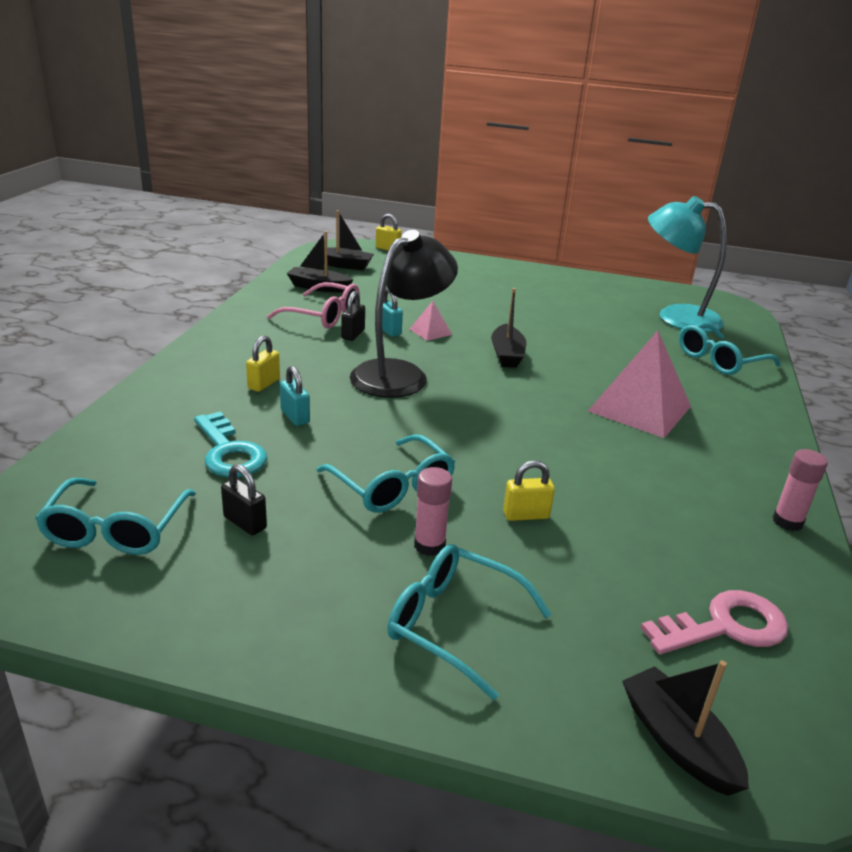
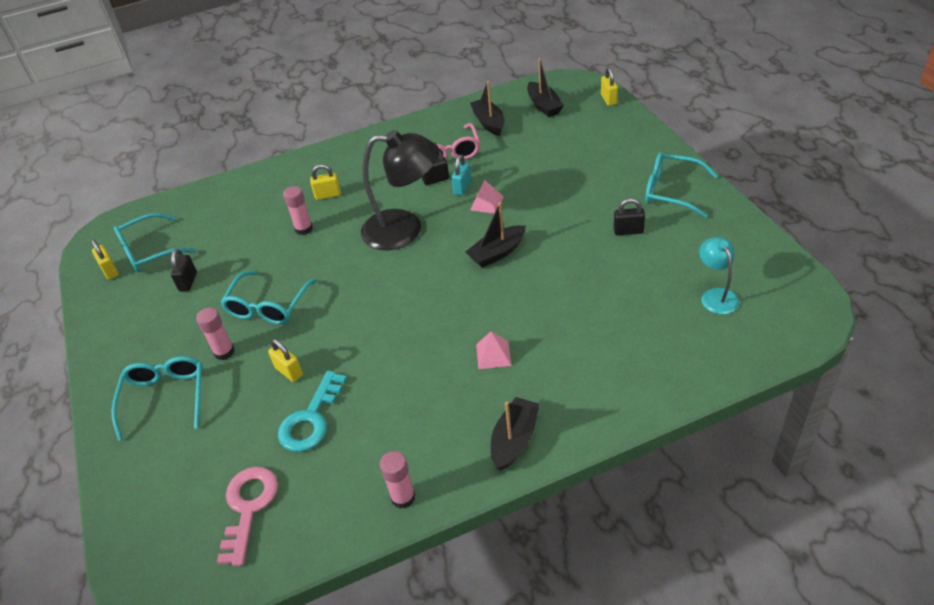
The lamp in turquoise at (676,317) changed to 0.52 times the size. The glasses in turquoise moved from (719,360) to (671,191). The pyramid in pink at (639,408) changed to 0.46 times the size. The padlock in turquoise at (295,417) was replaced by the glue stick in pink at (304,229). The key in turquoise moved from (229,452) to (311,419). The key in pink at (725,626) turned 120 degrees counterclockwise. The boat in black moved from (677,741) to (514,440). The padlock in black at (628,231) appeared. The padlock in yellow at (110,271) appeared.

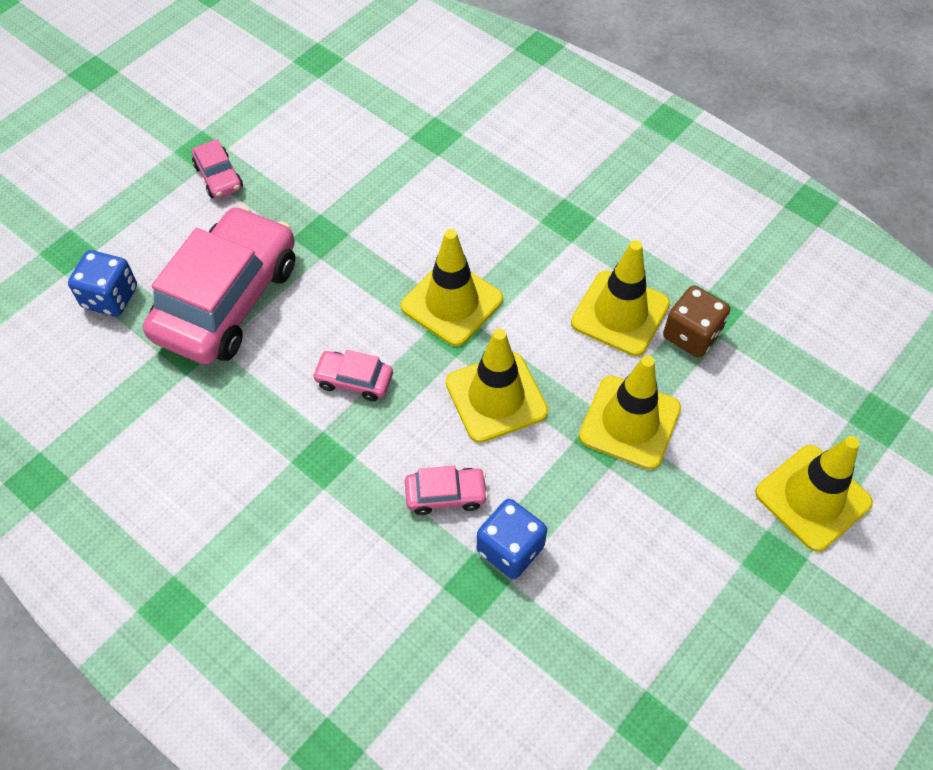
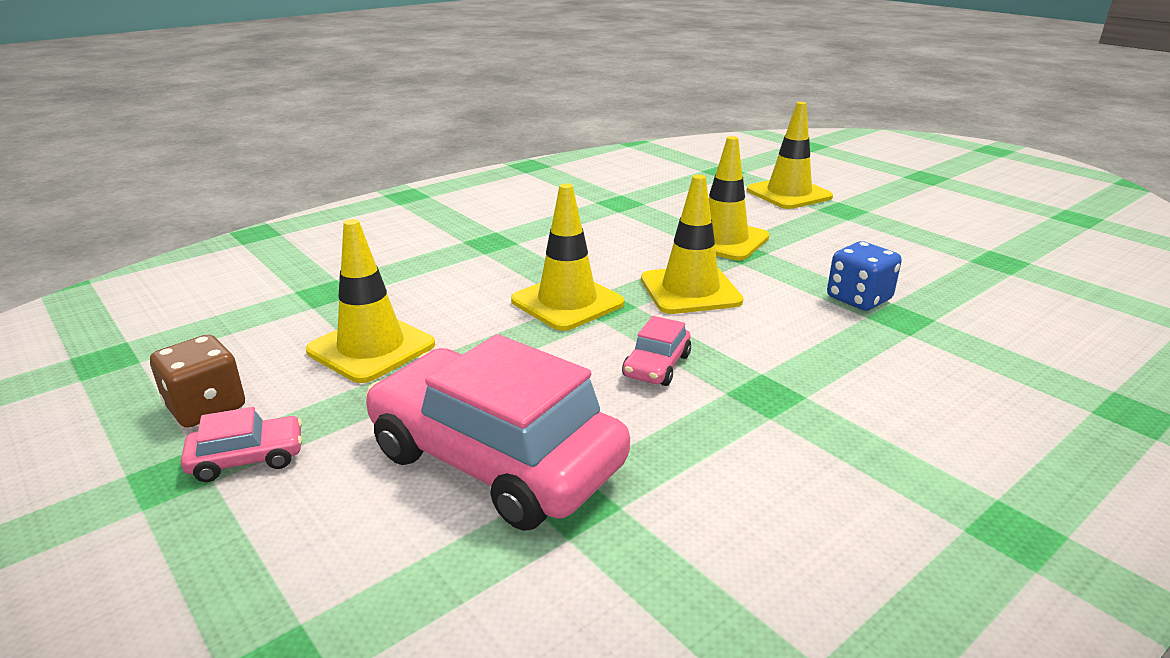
The traffic cone in yellow moved from (620,313) to (371,348). The dice in blue at (110,297) disappeared. The dice in brown moved from (691,335) to (206,407). The car in pink at (446,495) disappeared.

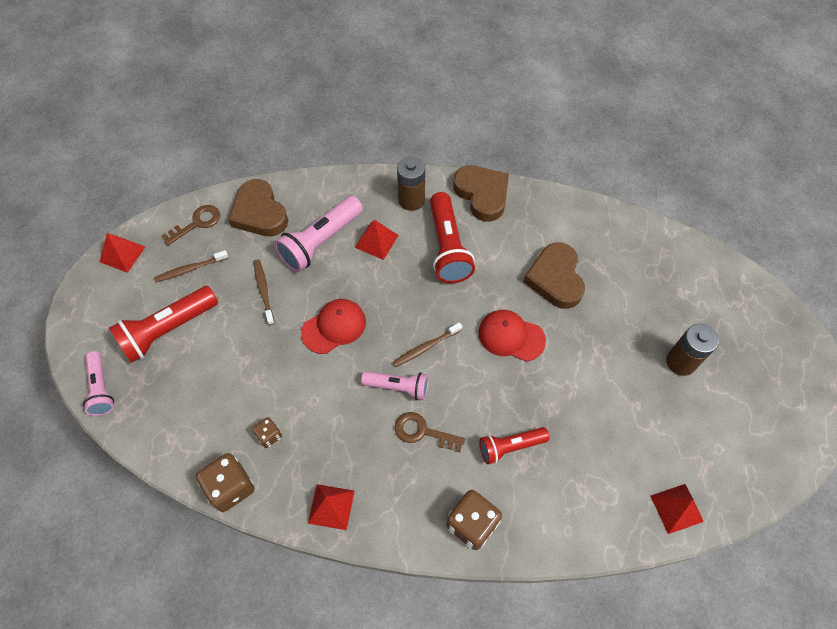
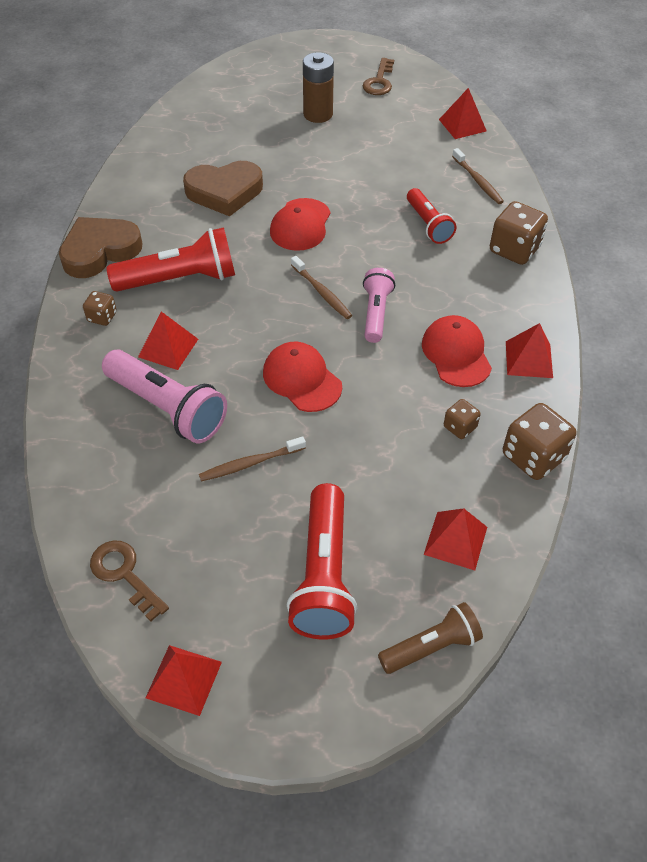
The battery in brown at (411,200) was replaced by the dice in brown at (102,317). The heart in brown at (259,213) disappeared. The toothbrush in brown moved from (190,269) to (477,181). The flashlight in red at (168,330) turned 45 degrees clockwise. The flashlight in pink at (101,388) became the flashlight in brown at (431,646). The key in brown moved from (423,432) to (379,81). The cap in red at (456,354) appeared. The pyramid in red at (455,540) appeared.

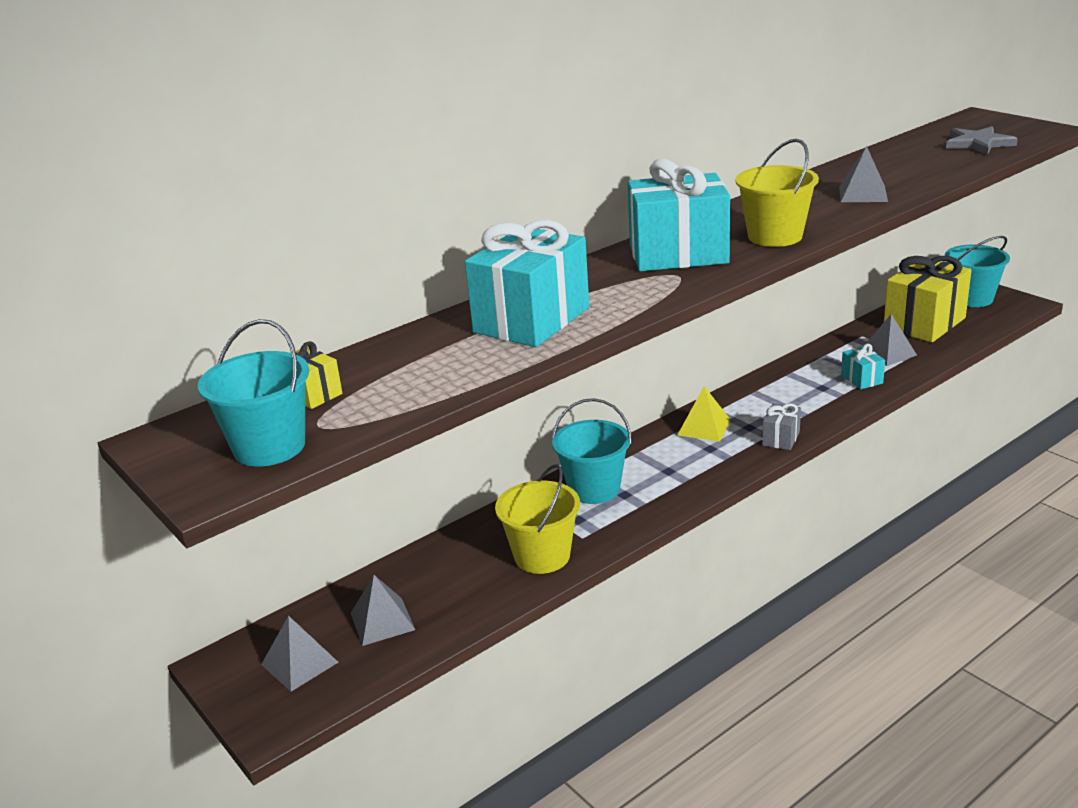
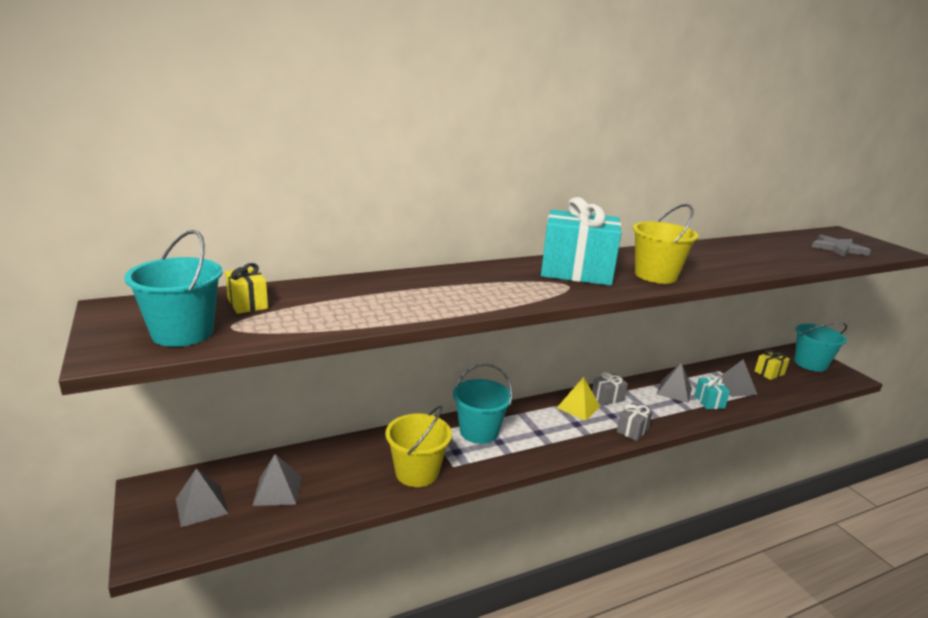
The pyramid in grey moved from (863,194) to (674,391). The gift in turquoise at (532,320) disappeared. The gift in yellow at (924,323) changed to 0.46 times the size. The gift in grey at (607,398) appeared.

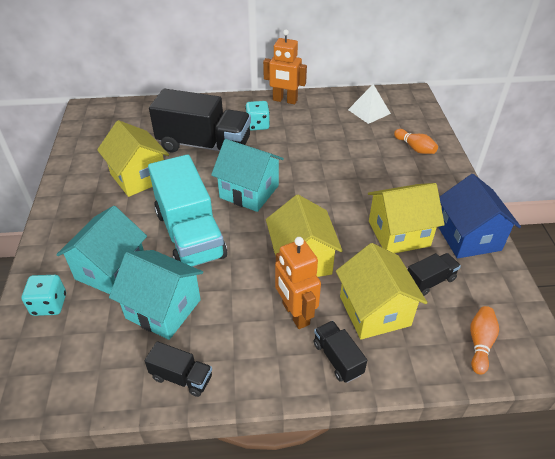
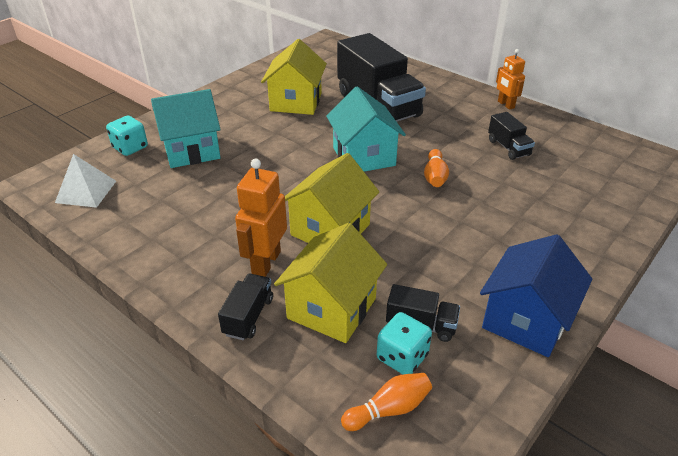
The robot in orange at (285,100) changed to 0.66 times the size. The pyramid in white moved from (369,111) to (86,191). The dice in turquoise moved from (257,125) to (402,357). The bowling pin in orange moved from (415,148) to (435,177). The truck in turquoise at (190,234) disappeared. The house in yellow at (399,233) disappeared. The house in turquoise at (163,309) disappeared. The truck in black moved from (181,377) to (508,147).

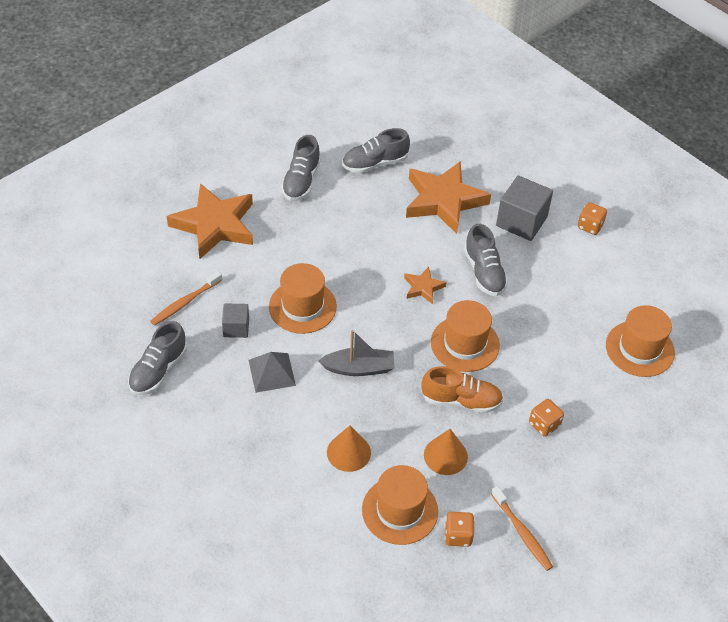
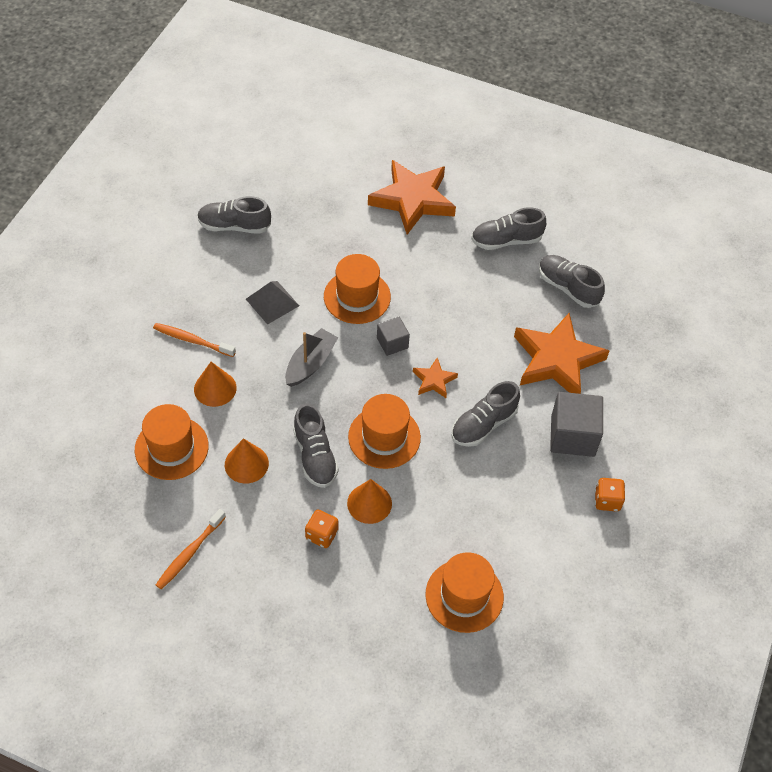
The toothbrush in orange moved from (185,302) to (192,340). The cube in grey moved from (236,328) to (392,343). The boat in grey at (359,368) turned 120 degrees counterclockwise. The shoe in orange at (461,400) became the shoe in grey at (315,456). The dice in orange at (458,535) disappeared. The cone in orange at (369,503) appeared.

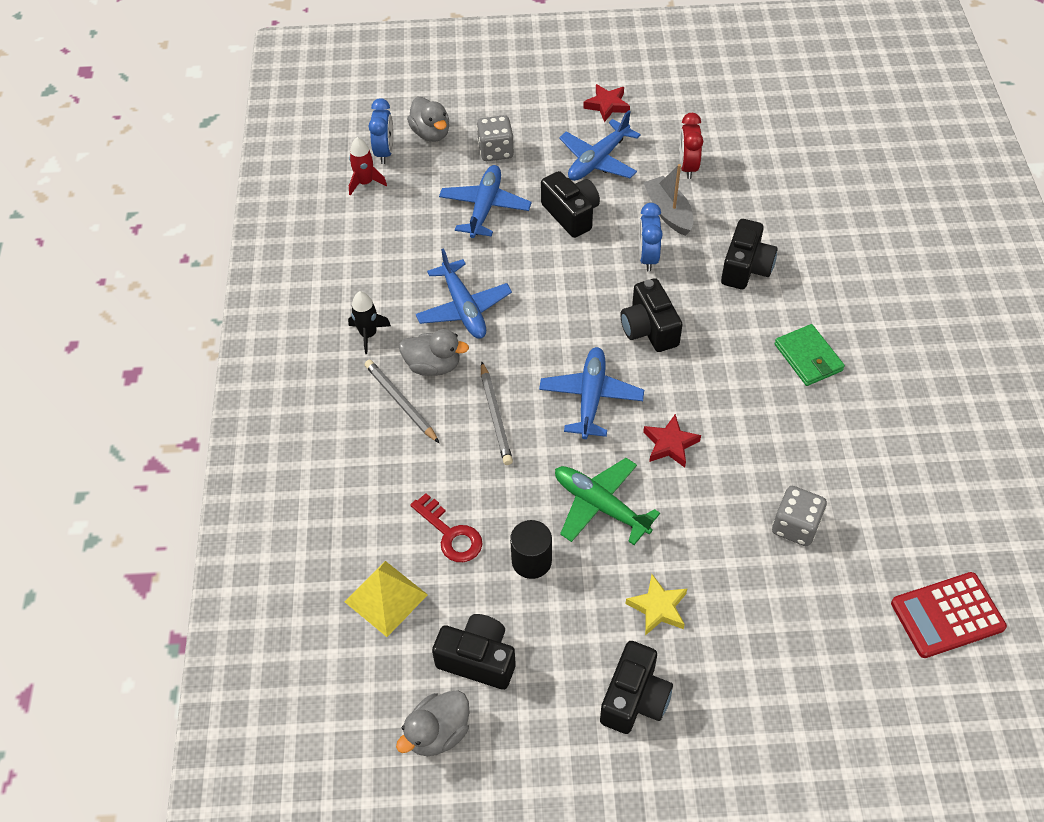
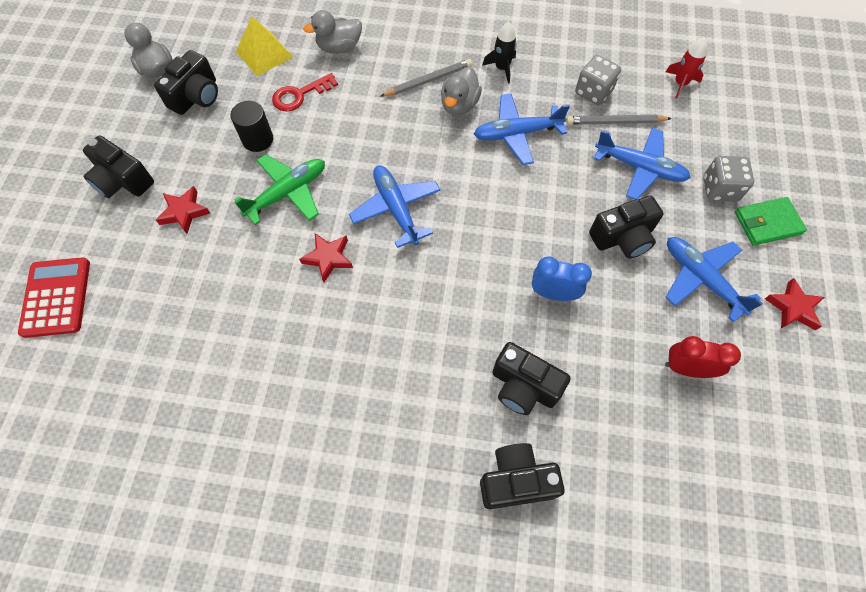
The duck in grey moved from (431,133) to (339,47). The clock in blue at (385,152) disappeared. The boat in grey at (668,212) disappeared. The camera in black moved from (649,329) to (516,481). The wallet in green moved from (808,357) to (767,223). The plane in blue at (591,397) turned 135 degrees counterclockwise. The pencil in grey moved from (495,416) to (615,122). The dice in grey moved from (795,526) to (593,92). The calculator in red moved from (947,615) to (56,297). The star in yellow at (658,607) became the star in red at (184,212).

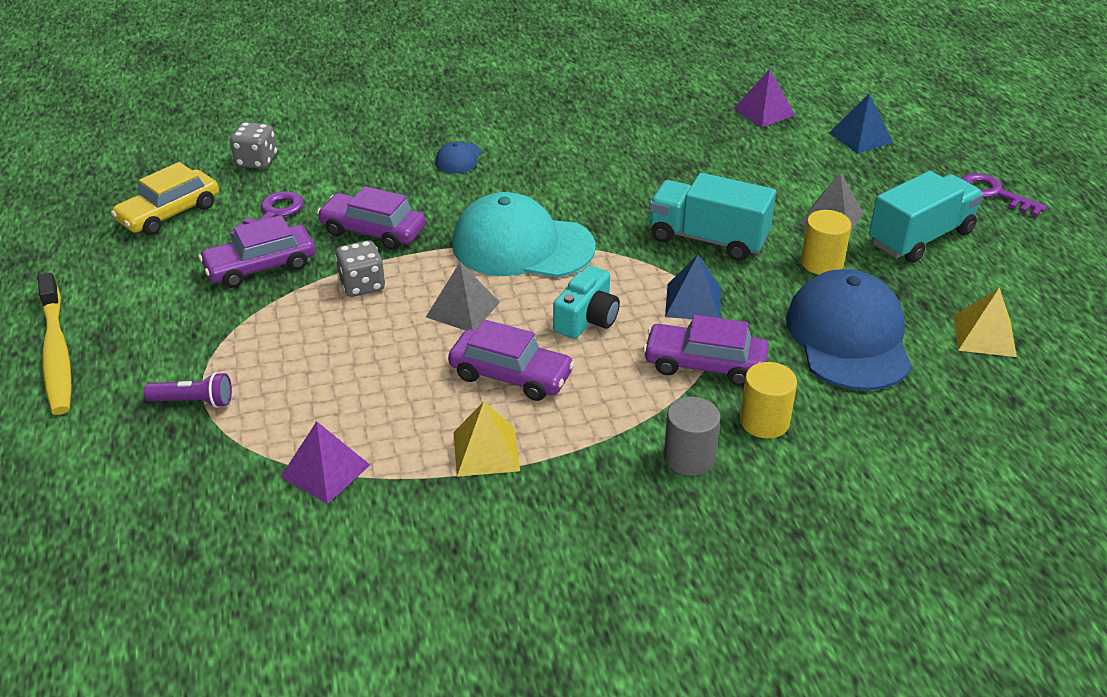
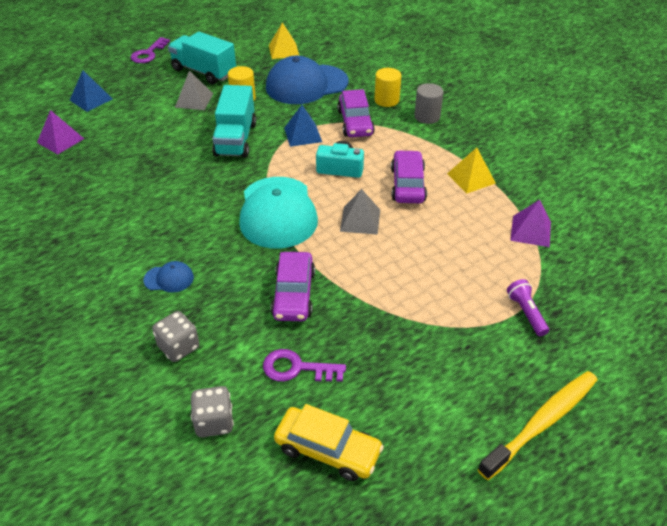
The car in purple at (260,266) disappeared. The dice in grey moved from (362,285) to (178,347).

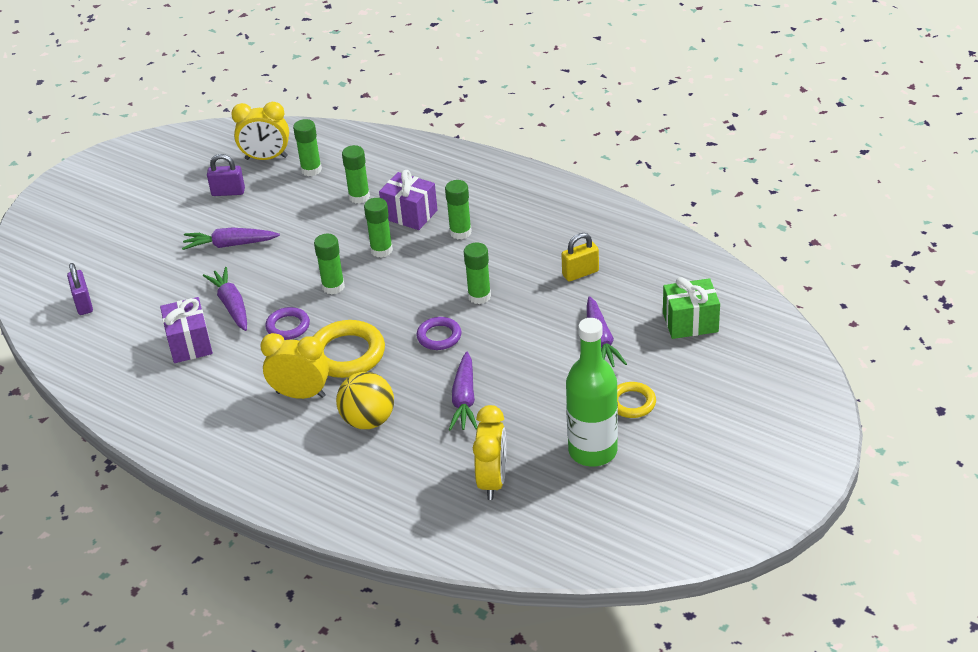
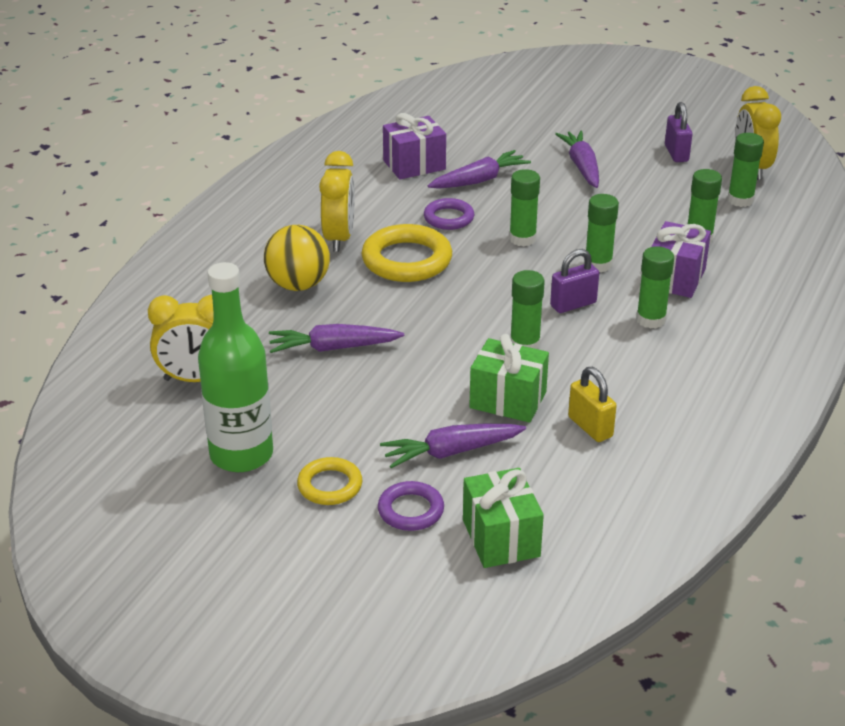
The padlock in purple moved from (83,304) to (573,304). The ring in purple moved from (439,336) to (411,510). The gift in green at (508,400) appeared.

